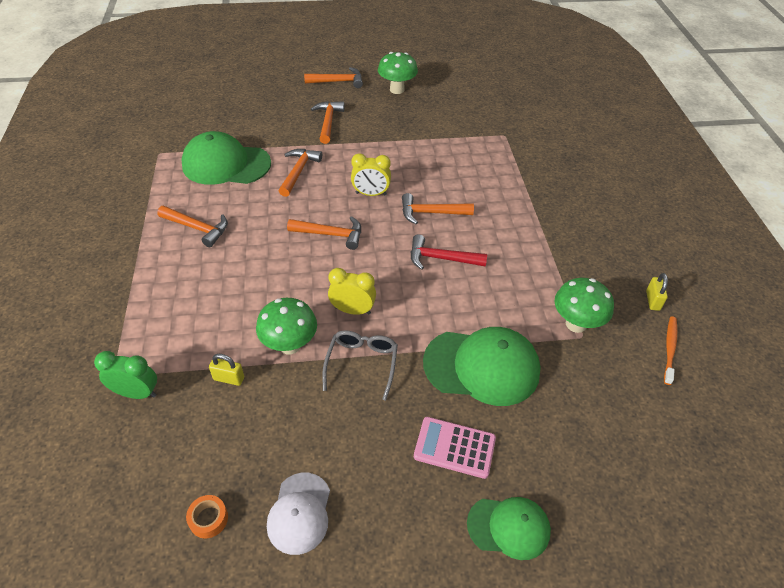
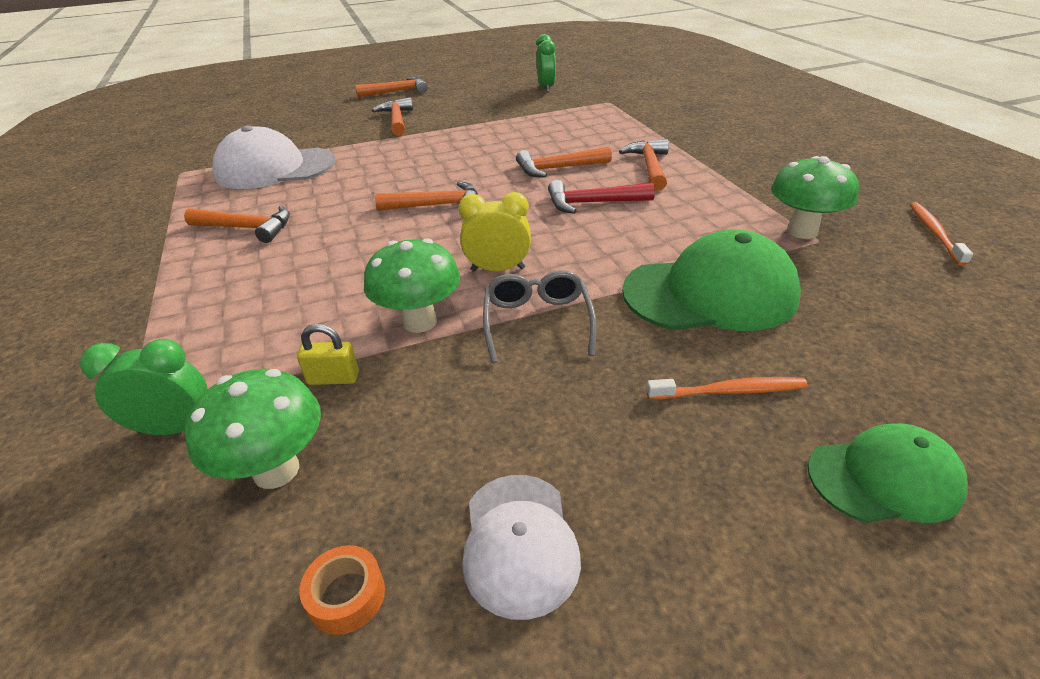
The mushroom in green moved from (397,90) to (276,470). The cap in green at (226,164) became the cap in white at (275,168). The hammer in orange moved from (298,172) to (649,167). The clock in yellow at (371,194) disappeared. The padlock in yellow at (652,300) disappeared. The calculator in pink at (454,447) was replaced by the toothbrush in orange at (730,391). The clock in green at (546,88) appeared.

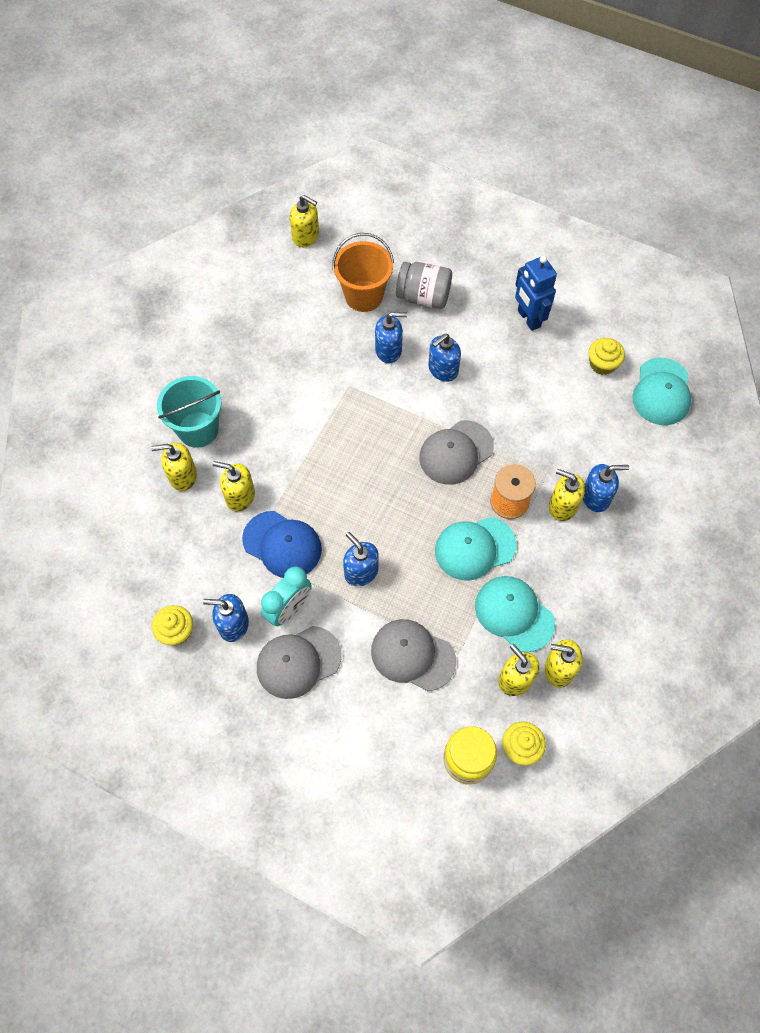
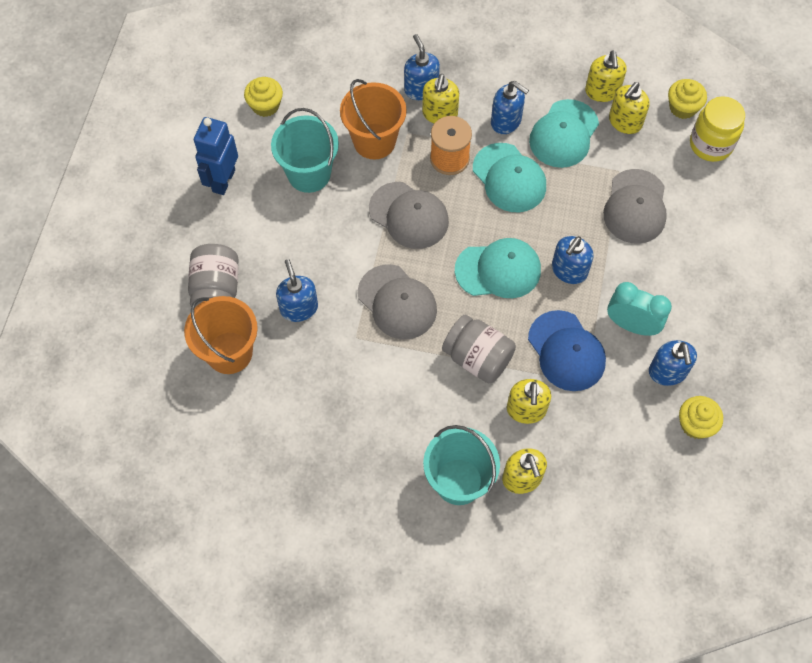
The soap dispenser in yellow at (306,236) disappeared. The robot in blue at (528,319) turned 150 degrees clockwise. The soap dispenser in blue moved from (442,369) to (506,121). The cap in turquoise moved from (661,392) to (498,270). The cap in blue at (282,544) turned 135 degrees clockwise. The cap in grey moved from (298,662) to (397,302). The bucket in orange at (374,141) appeared. The bucket in turquoise at (309,174) appeared. The jar in grey at (477,358) appeared.

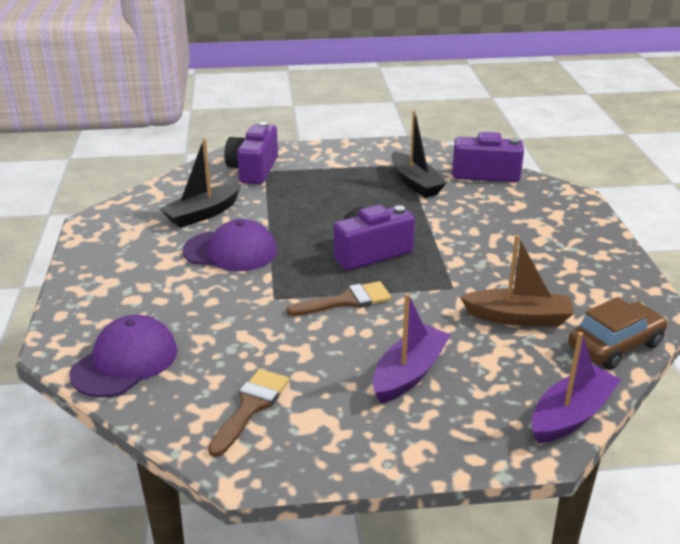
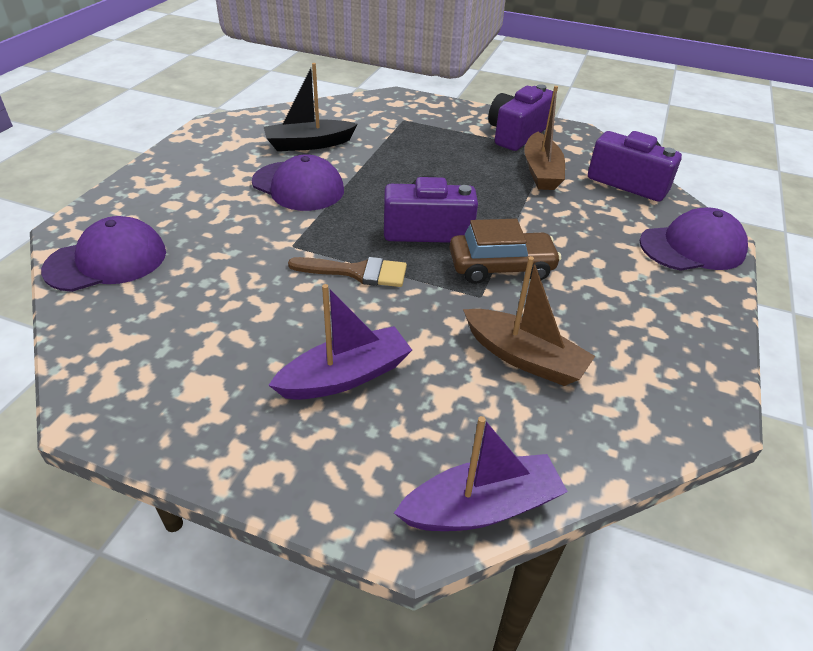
The boat in black at (415,183) became the boat in brown at (541,172). The camera in purple moved from (253,170) to (516,134). The car in brown moved from (615,345) to (501,267). The brush in brown at (250,407) disappeared. The cap in purple at (692,247) appeared.

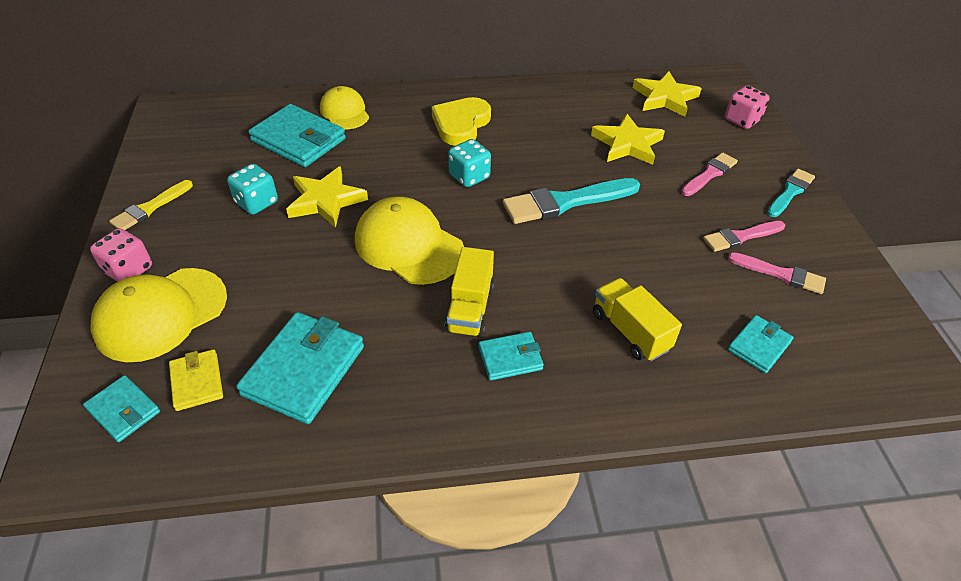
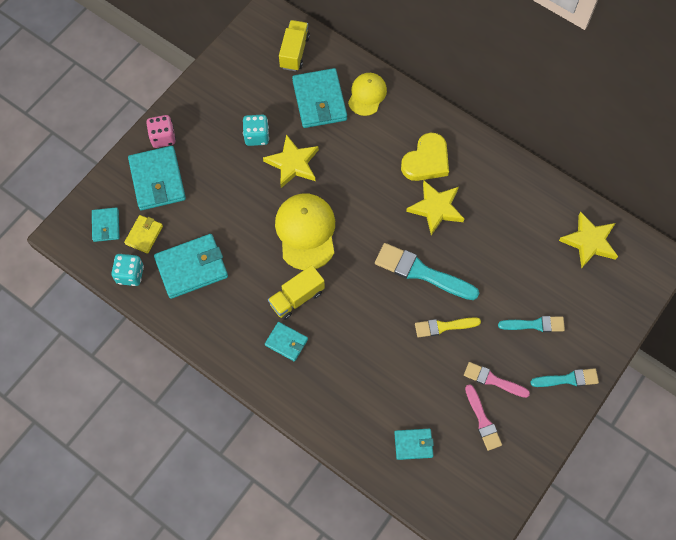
The dice in pink at (742,120) disappeared. The heart in yellow at (461,124) turned 150 degrees clockwise. The star in yellow moved from (627,144) to (436,208). The dice in turquoise moved from (469,176) to (130,274). The brush in pink at (710,174) became the brush in turquoise at (535,324). The brush in yellow moved from (150,208) to (443,326). The cap in yellow at (161,314) was replaced by the wallet in turquoise at (157,180). The truck in yellow moved from (630,331) to (294,52).

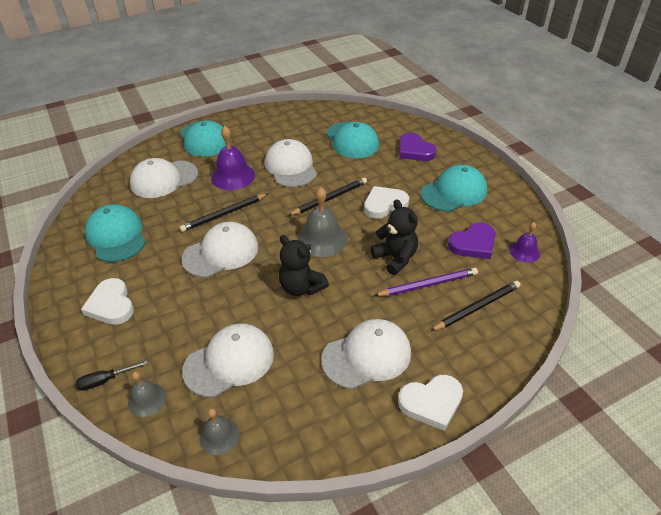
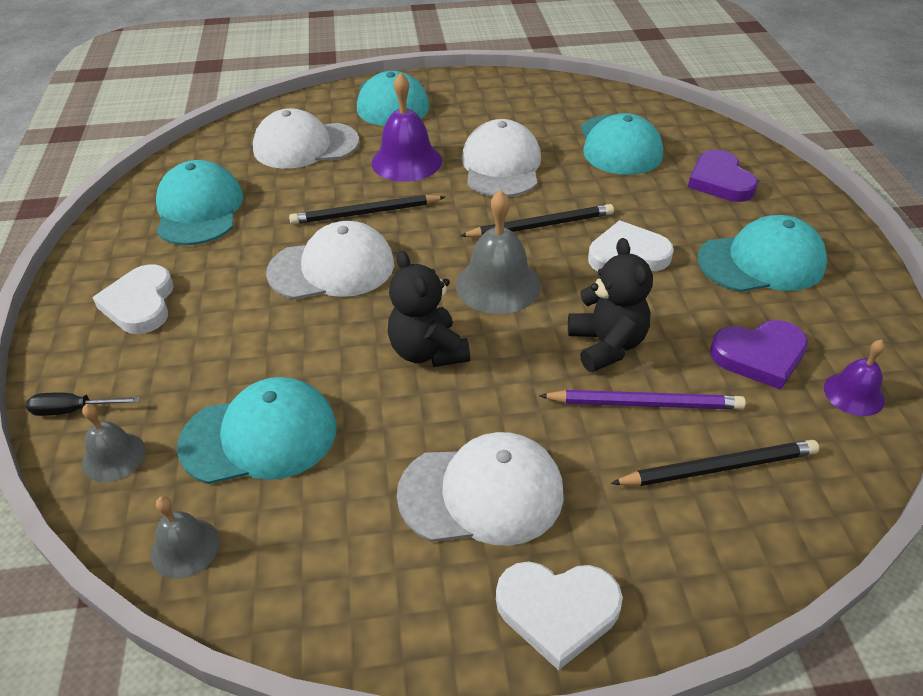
The cap in white at (229,362) became the cap in turquoise at (260,436).

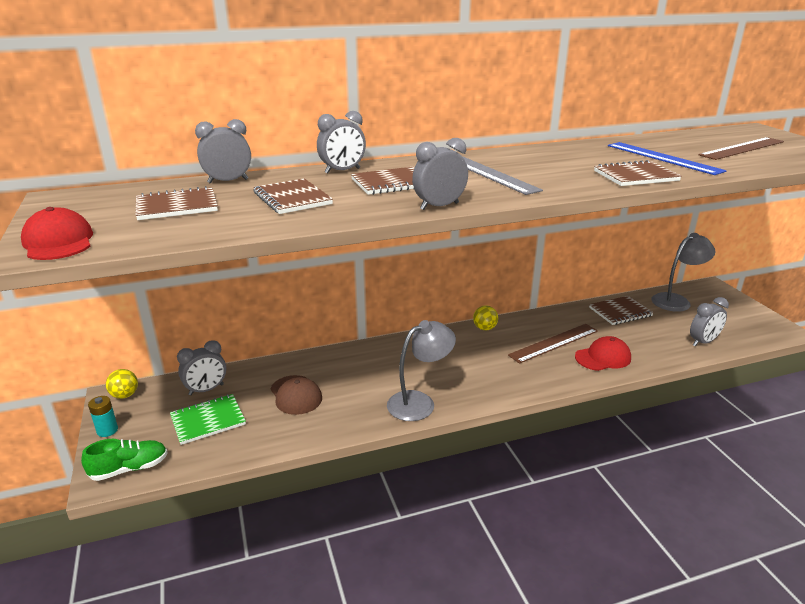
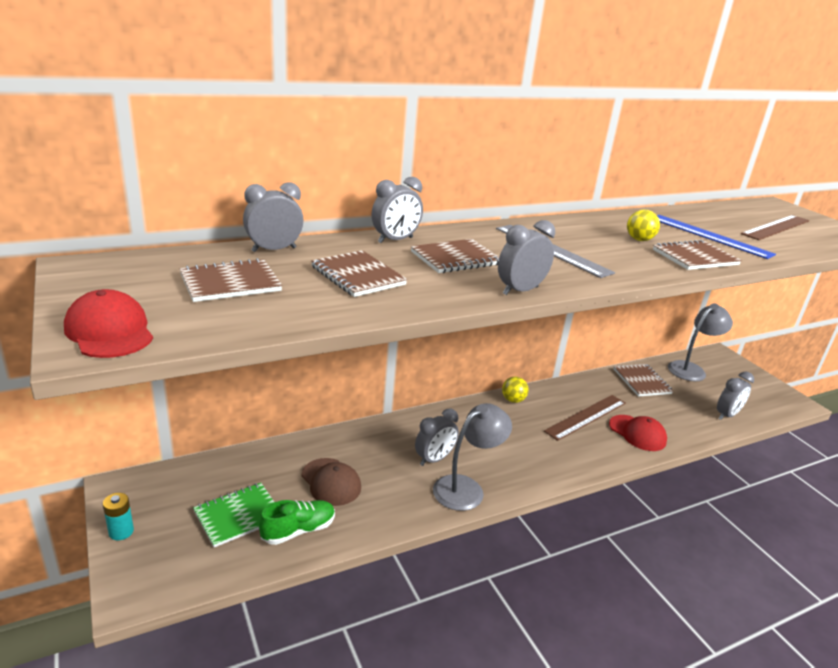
The notebook in brown at (620,312) turned 75 degrees counterclockwise. The cap in red at (603,357) turned 75 degrees clockwise. The clock in grey moved from (206,390) to (434,459). The ball in yellow moved from (125,395) to (639,240). The shoe in green moved from (129,469) to (298,530).

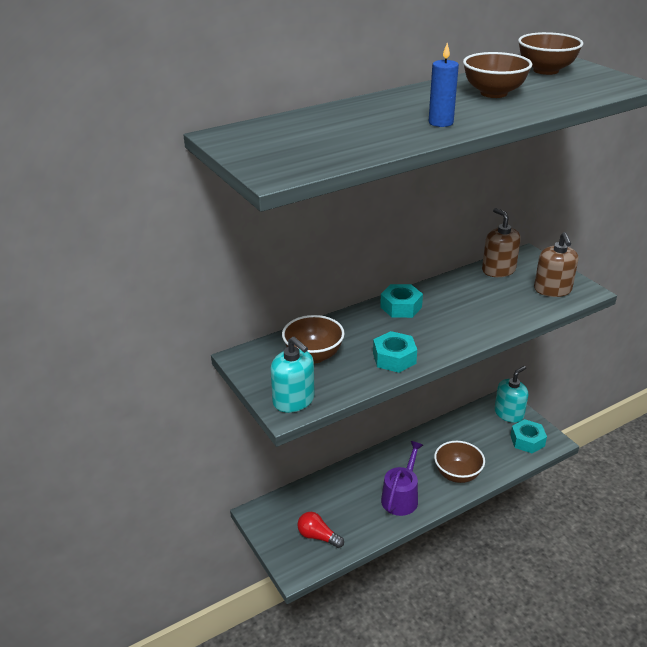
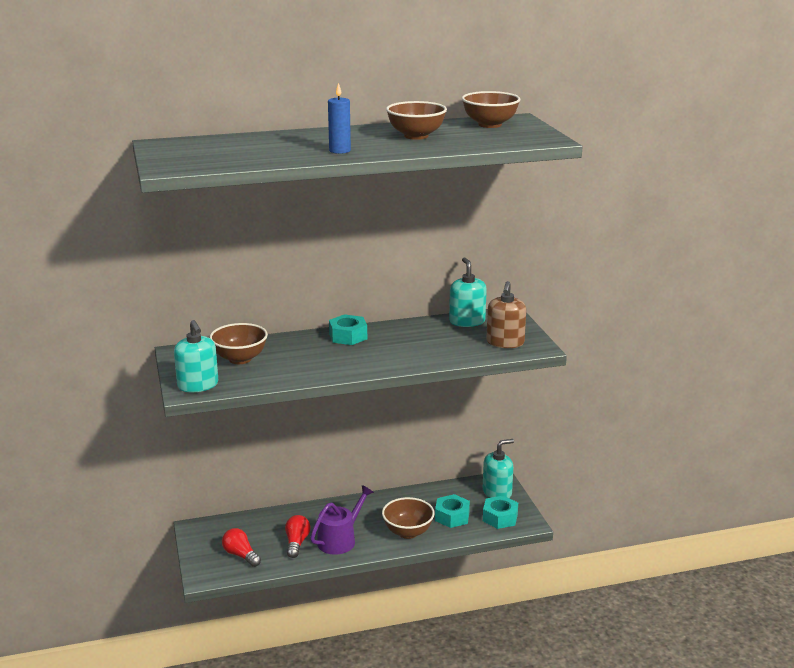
The soap dispenser in brown at (498,270) became the soap dispenser in turquoise at (467,321). The nut in turquoise moved from (394,358) to (452,516). The light bulb in red at (296,543) appeared.

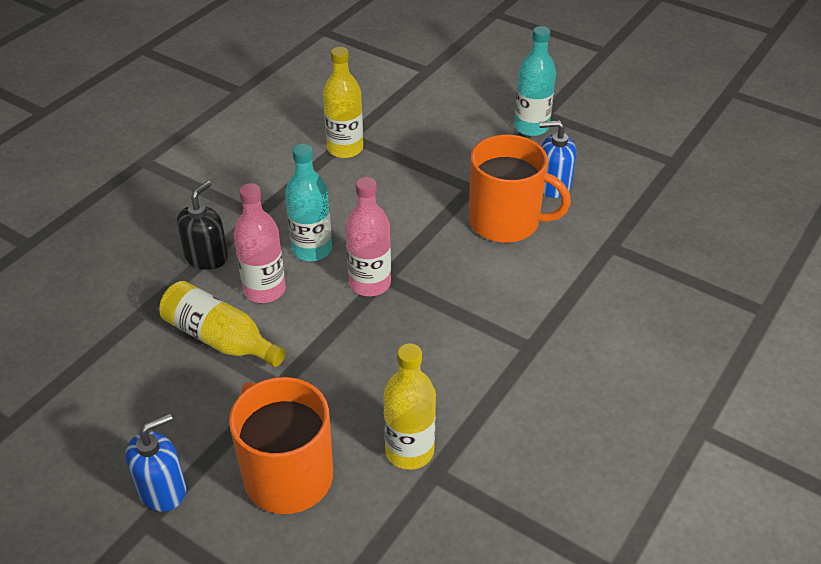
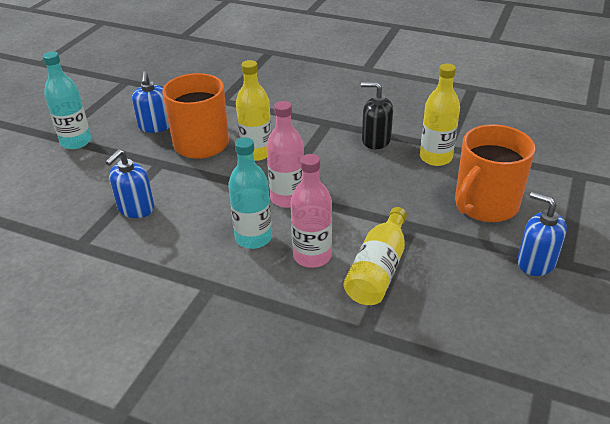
The bottle in yellow moved from (345,148) to (256,153). The soap dispenser in black moved from (206,257) to (376,140). The soap dispenser in blue at (135,208) appeared.

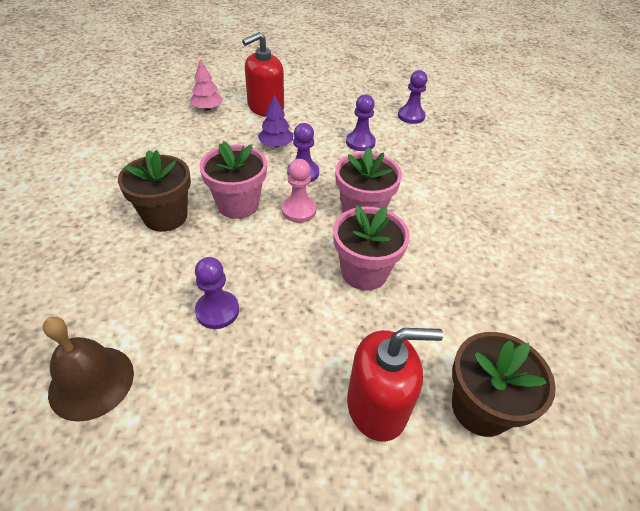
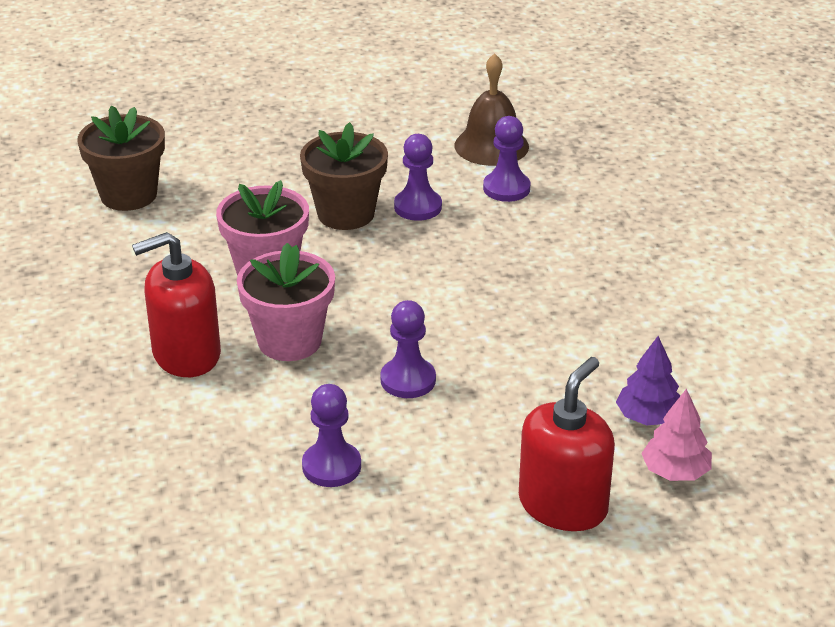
The pawn in purple moved from (411,116) to (506,188). The tree in purple moved from (276,145) to (648,417). The flower pot in pink at (238,205) disappeared. The flower pot in brown moved from (165,216) to (346,214). The pawn in pink at (299,210) disappeared. The soap dispenser in red moved from (377,406) to (186,354).

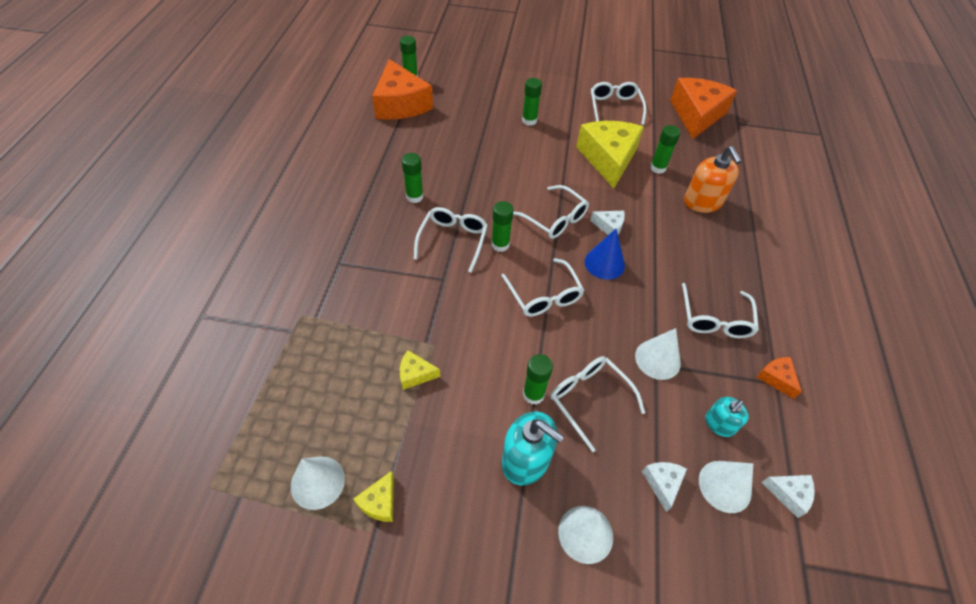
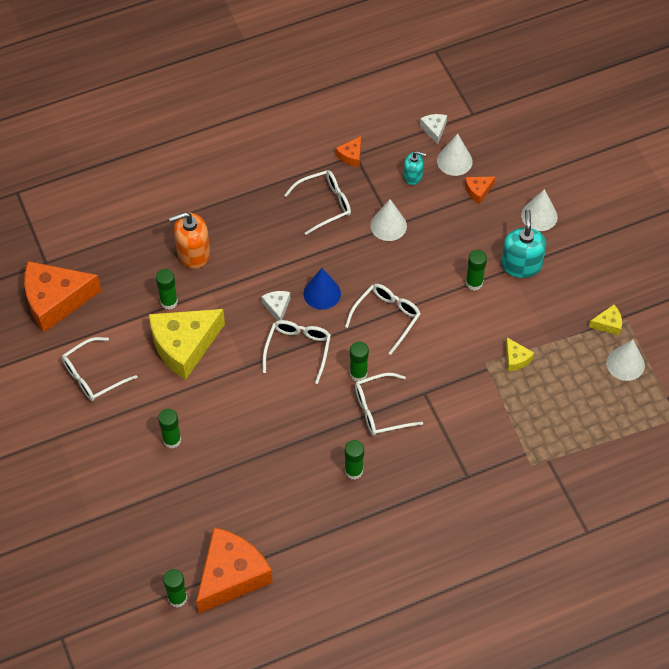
The soap dispenser in orange at (702,202) turned 150 degrees counterclockwise. The glasses in white at (589,399) disappeared. The cheese in white at (662,483) became the cheese in orange at (478,191).

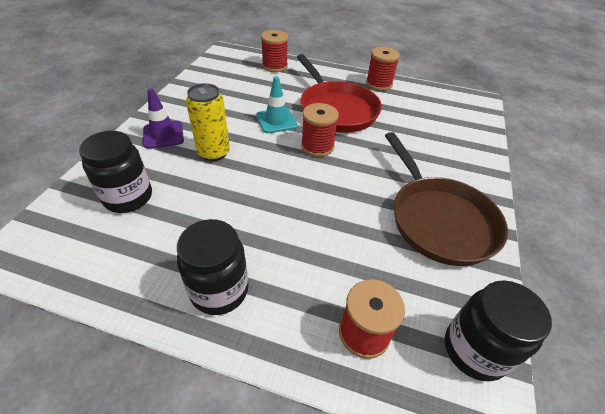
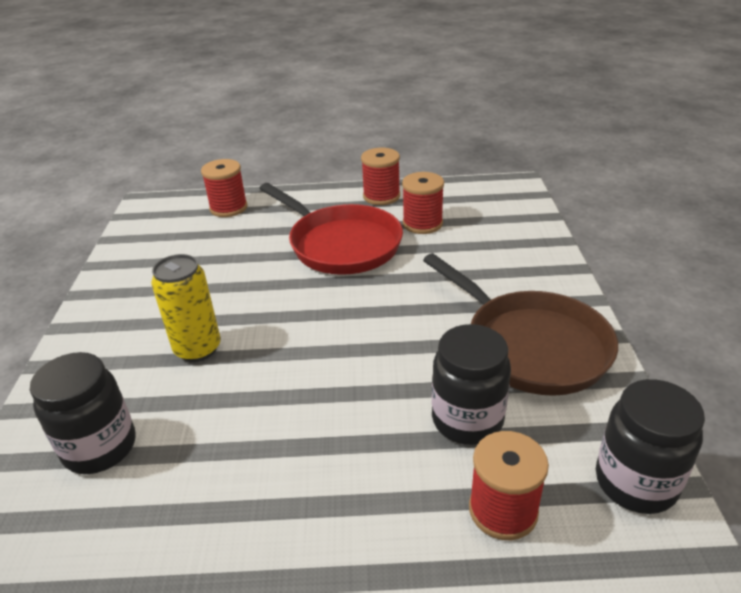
The traffic cone in turquoise at (276,121) disappeared. The traffic cone in purple at (163,135) disappeared. The spool in red moved from (317,146) to (422,224). The jar in black moved from (219,290) to (467,420).

